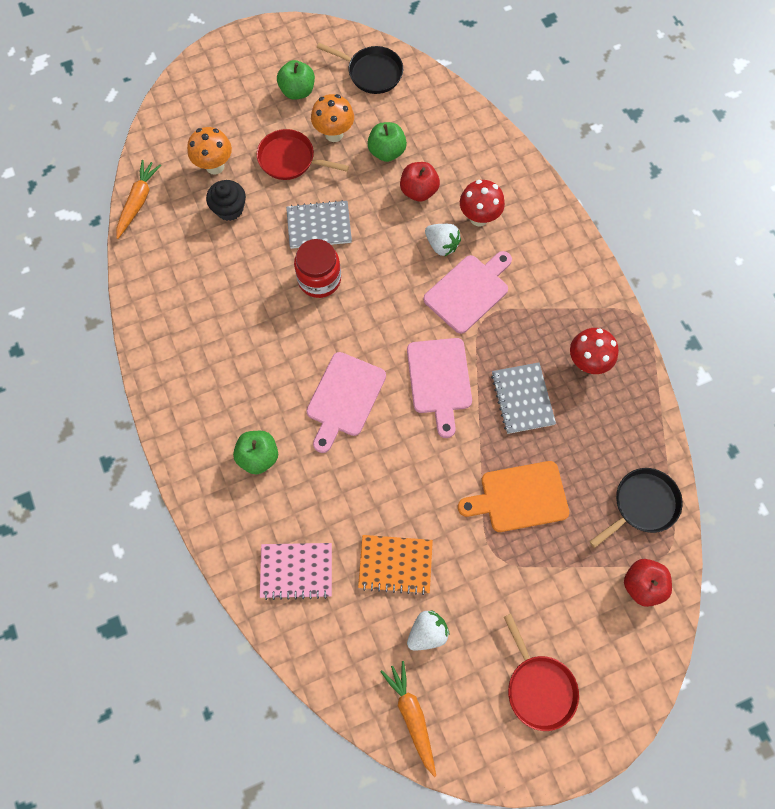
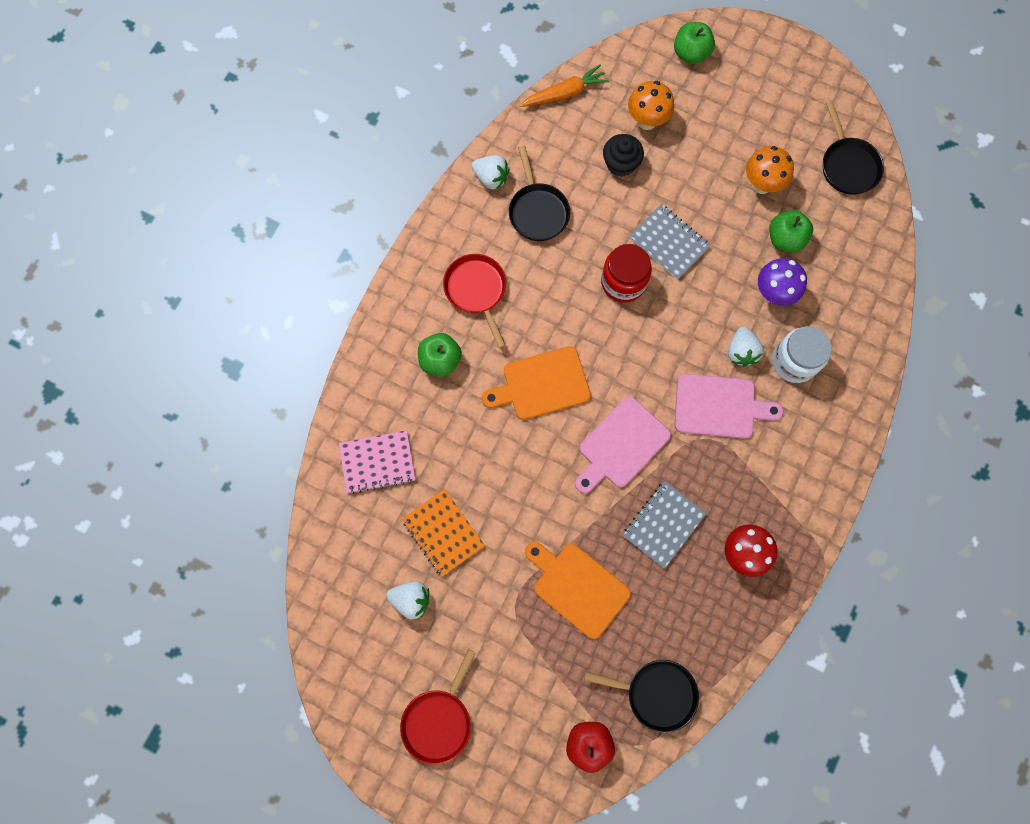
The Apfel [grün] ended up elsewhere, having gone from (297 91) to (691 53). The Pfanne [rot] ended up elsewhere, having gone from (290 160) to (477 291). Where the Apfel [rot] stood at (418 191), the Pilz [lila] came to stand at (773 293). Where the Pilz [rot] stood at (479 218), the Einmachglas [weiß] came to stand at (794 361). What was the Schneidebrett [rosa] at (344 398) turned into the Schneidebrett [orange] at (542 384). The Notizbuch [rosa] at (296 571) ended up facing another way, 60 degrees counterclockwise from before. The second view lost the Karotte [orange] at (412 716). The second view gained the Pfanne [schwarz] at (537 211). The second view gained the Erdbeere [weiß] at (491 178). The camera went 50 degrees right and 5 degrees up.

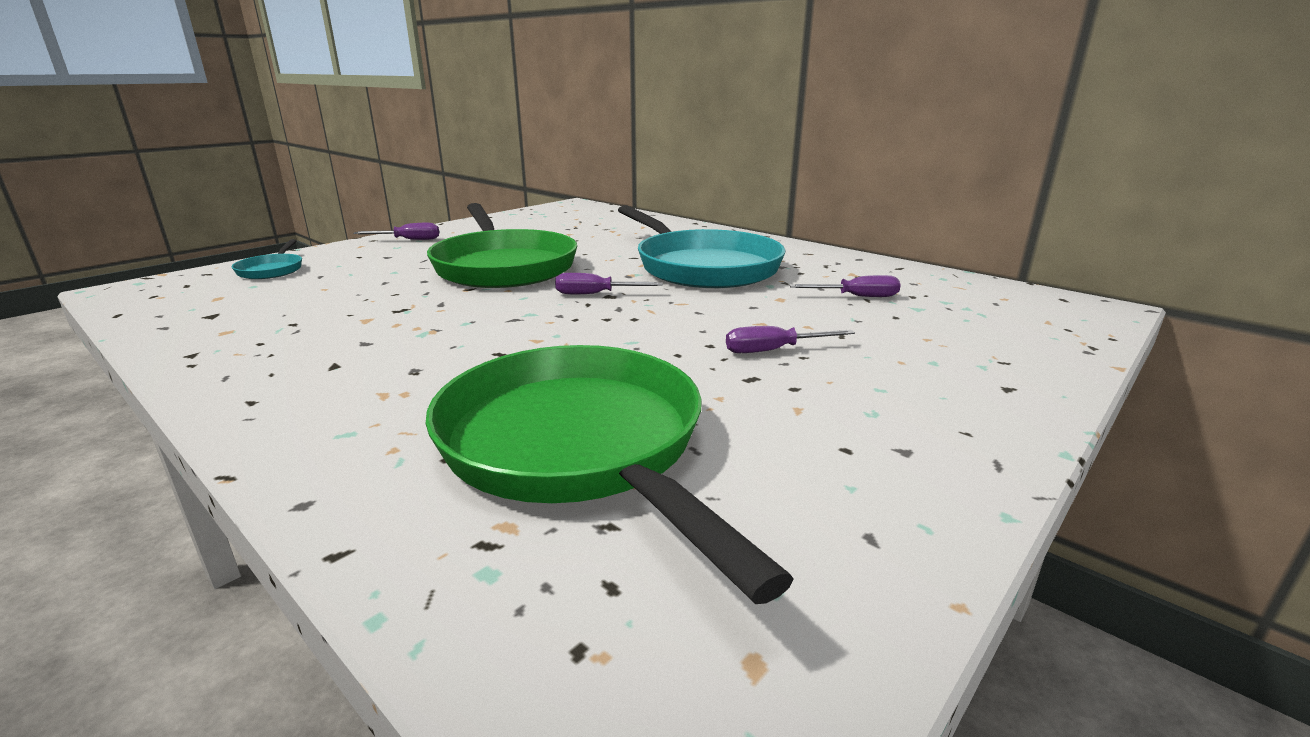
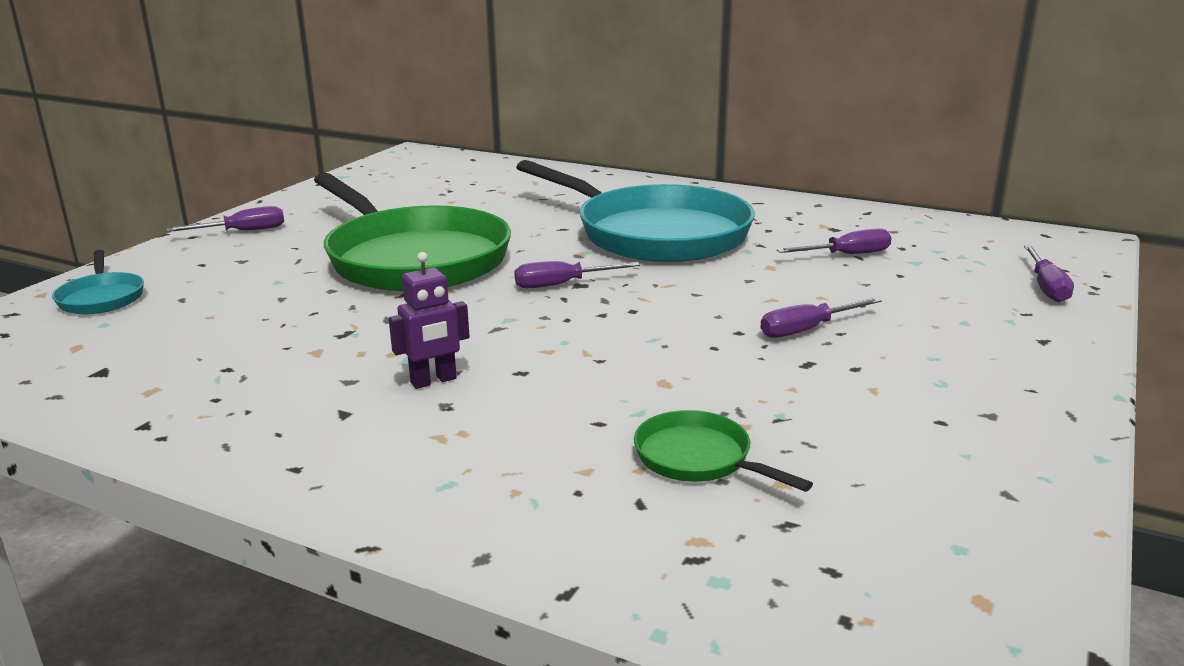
The size of the Pfanne [grün] at (578 447) changed by a factor of 0.42. The second view gained the Schraubenzieher [lila] at (1046 287). The second view gained the Roboter [lila] at (433 381). The camera went 15 degrees left and 0 degrees up.

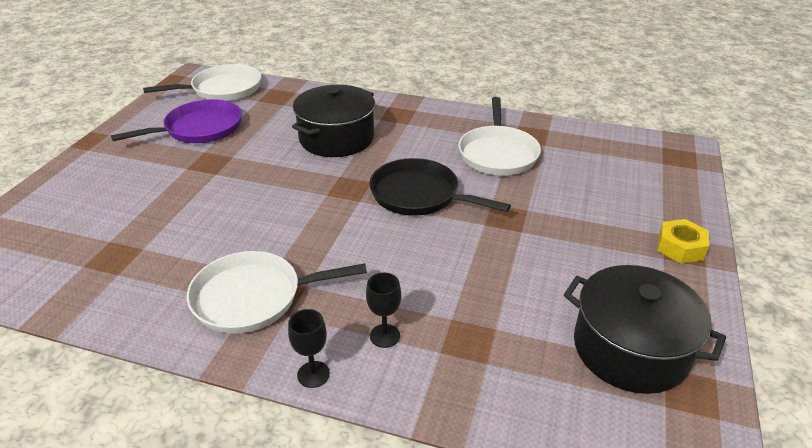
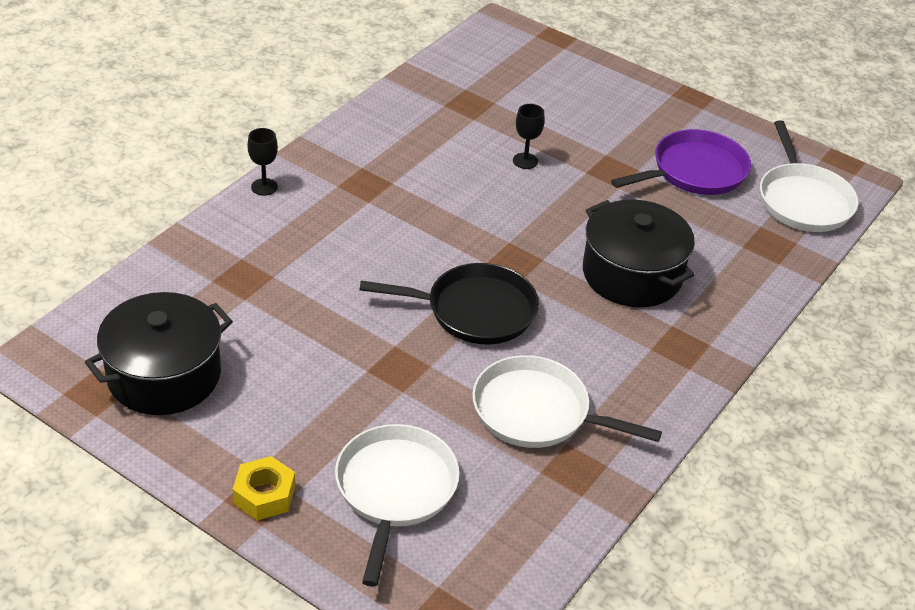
The Pfanne [lila] at (200 129) ended up facing another way, 105 degrees counterclockwise from before. The Pfanne [schwarz] at (419 195) ended up facing another way, 45 degrees clockwise from before. The Pfanne [weiß] ended up elsewhere, having gone from (253 297) to (395 489). The Kelch [schwarz] ended up elsewhere, having gone from (385 336) to (525 161). The camera went 105 degrees right and 5 degrees up.

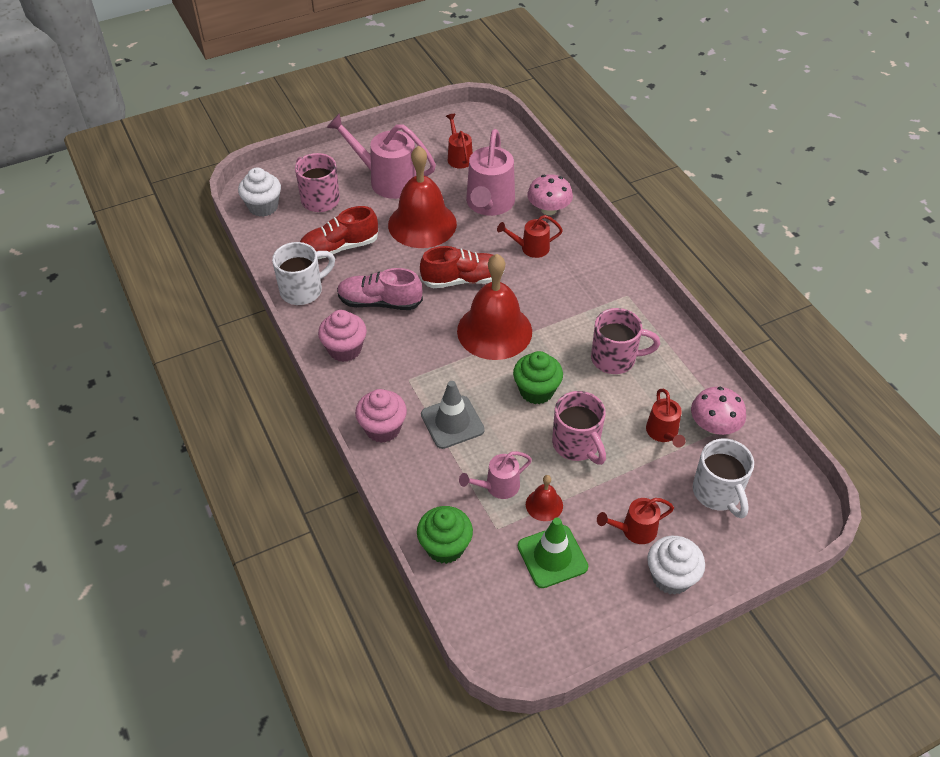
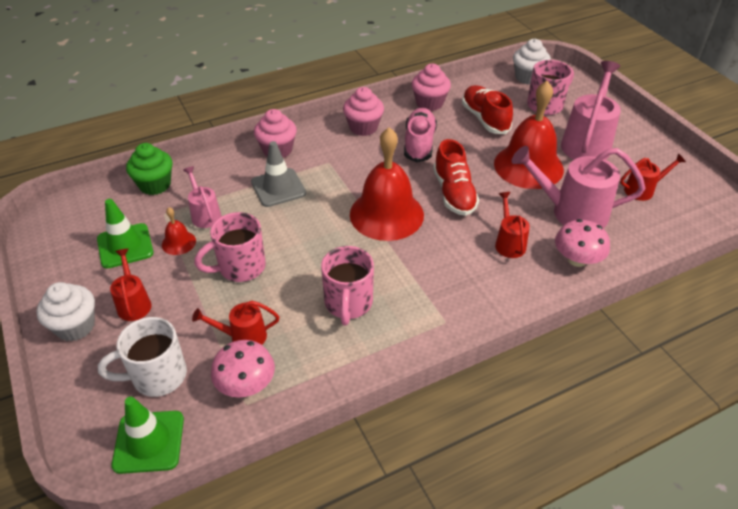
Where the Tasse [weiß] stood at (303 290), the Muffin [rosa] came to stand at (429 103). The second view lost the Muffin [grün] at (536 391). The second view gained the Leitkegel [grün] at (149 442). The camera went 90 degrees right and 5 degrees down.

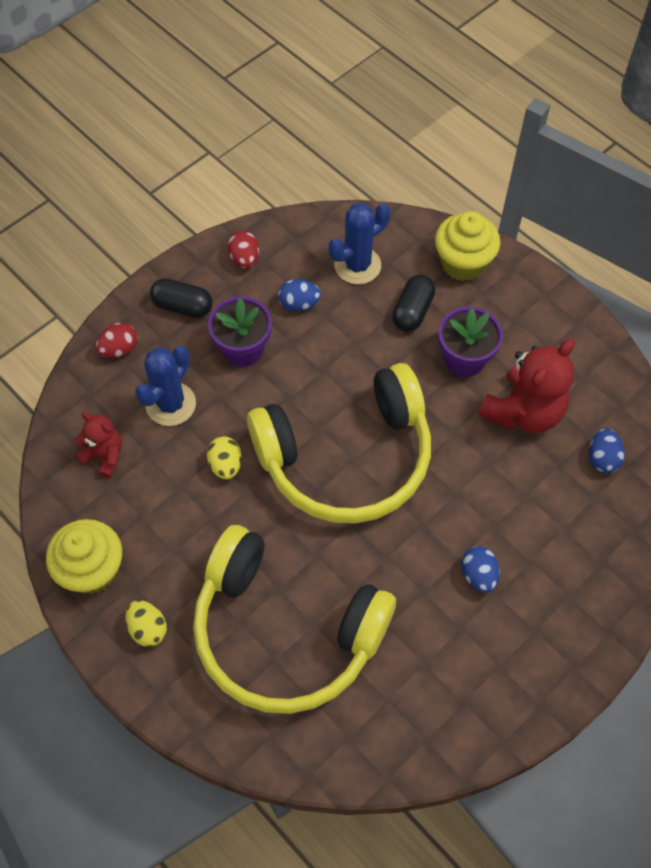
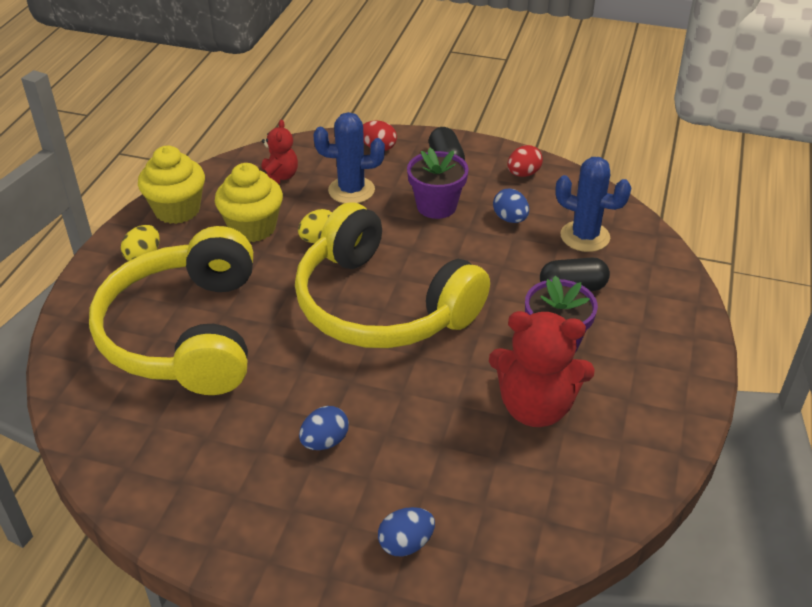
The Muffin [gelb] ended up elsewhere, having gone from (463 263) to (252 228). The Ei [blau] ended up elsewhere, having gone from (602 458) to (406 544). The camera went 60 degrees right and 20 degrees down.

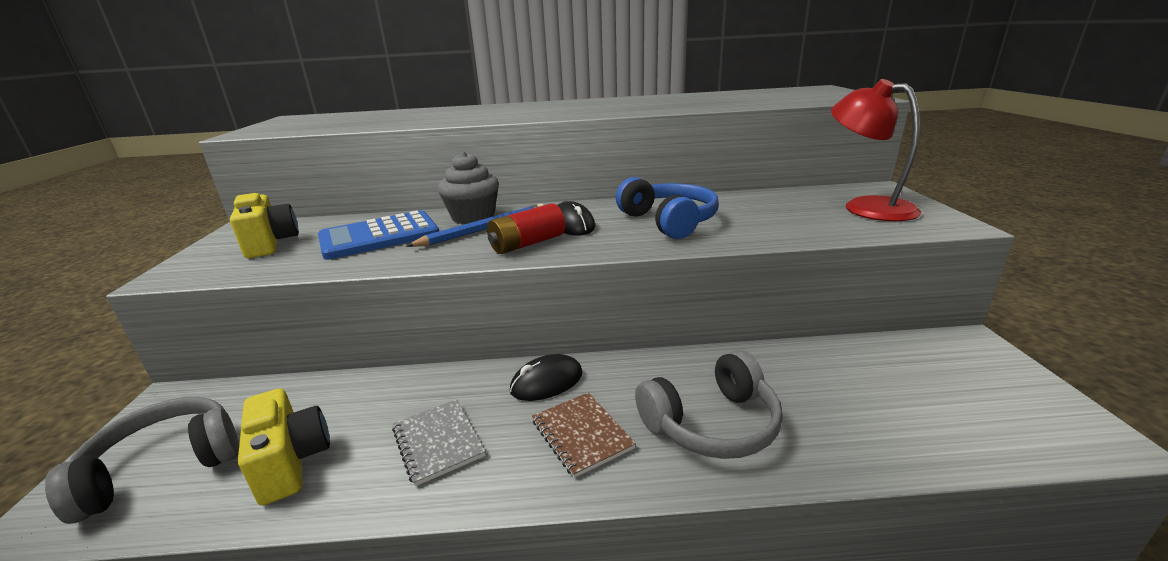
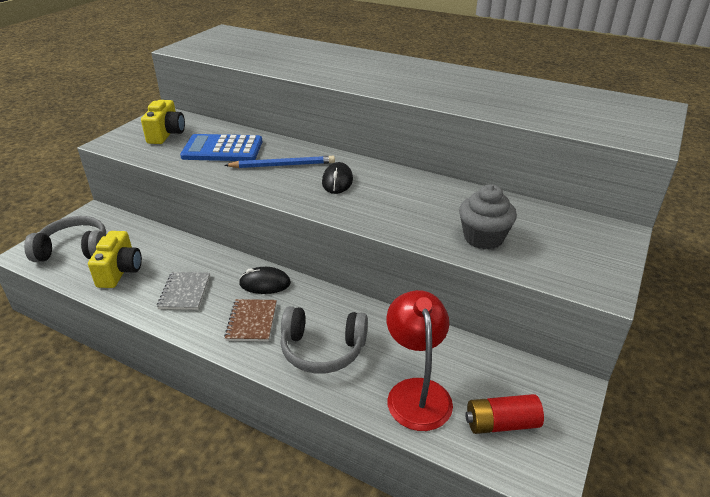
The Lampe [rot] ended up elsewhere, having gone from (866 207) to (416 392). The Muffin [grau] ended up elsewhere, having gone from (473 217) to (483 238). The second view lost the Kopfhörer [blau] at (668 221). The Batterie [rot] ended up elsewhere, having gone from (527 244) to (501 423). The camera went 30 degrees right and 10 degrees up.

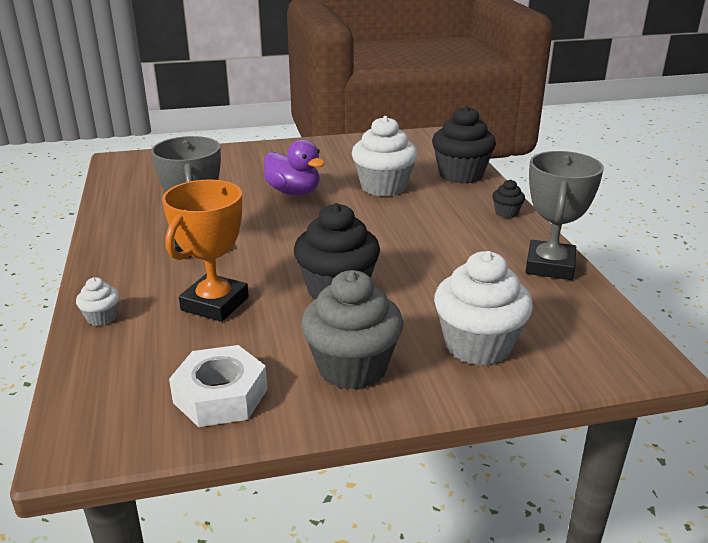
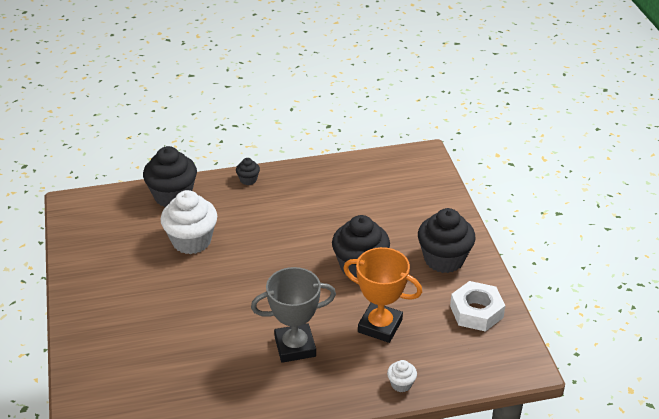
The second view lost the Ente [lila] at (294 192). The second view lost the Pokal [grau] at (550 266). The second view lost the Muffin [weiß] at (478 345). What was the Muffin [grau] at (352 368) turned into the Muffin [schwarz] at (444 259). The camera went 90 degrees left and 10 degrees up.

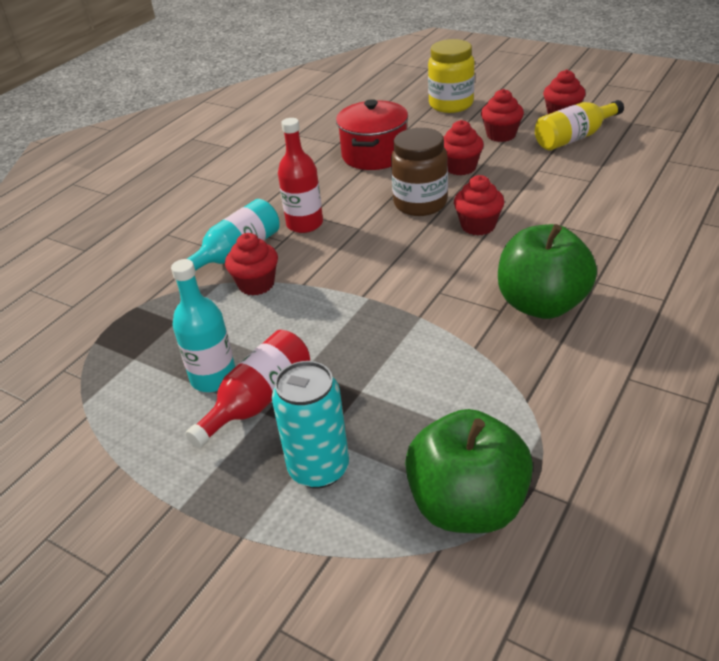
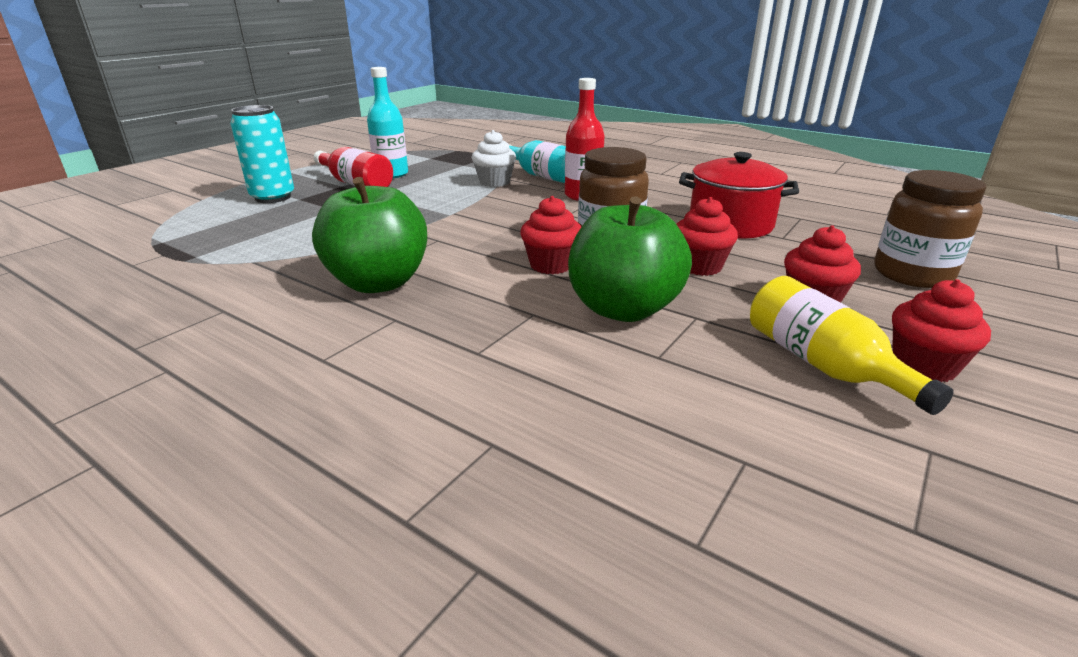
What was the Einmachglas [gelb] at (451 104) turned into the Einmachglas [braun] at (912 274). What was the Muffin [rot] at (256 284) turned into the Muffin [weiß] at (494 182). The Apfel [grün] ended up elsewhere, having gone from (467 505) to (623 309). The camera went 90 degrees right and 10 degrees down.

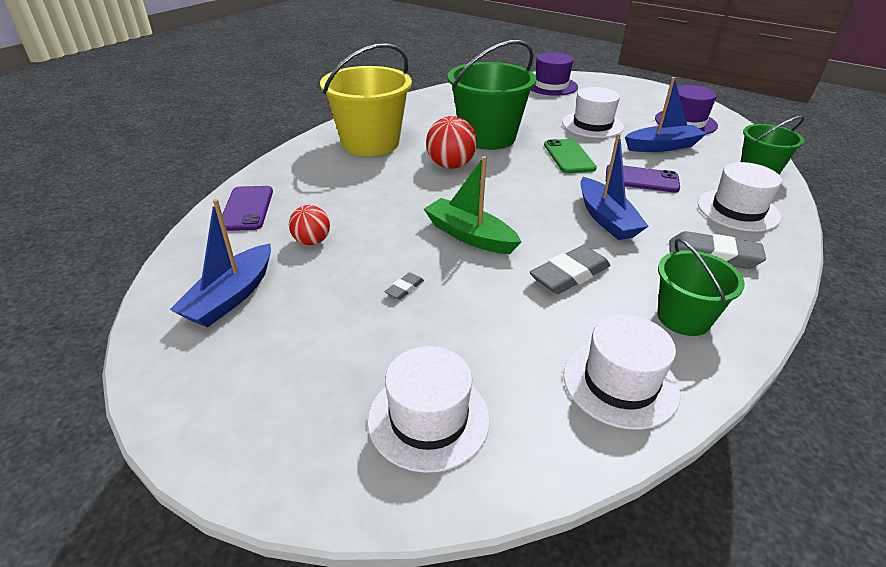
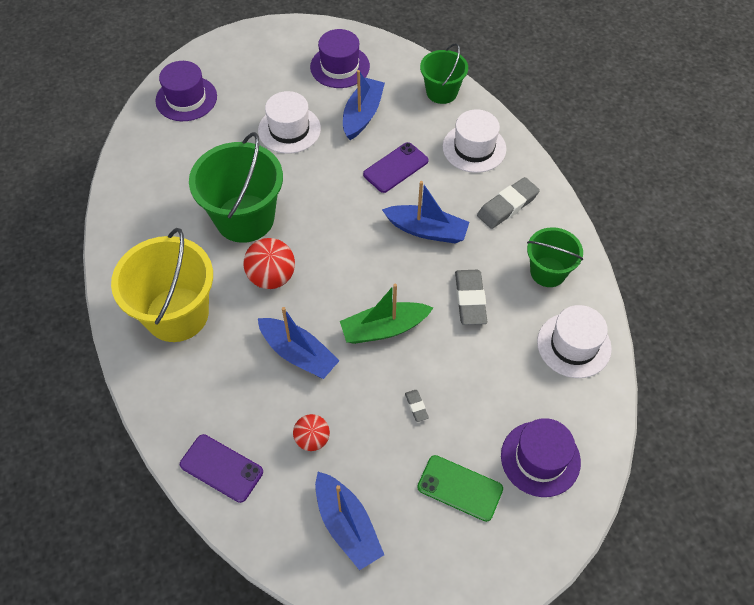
The Handy [grün] ended up elsewhere, having gone from (569 156) to (460 488). What was the Hut [weiß] at (428 419) turned into the Hut [lila] at (540 458). The second view gained the Boot [blau] at (298 354). The camera went 55 degrees left and 20 degrees up.

